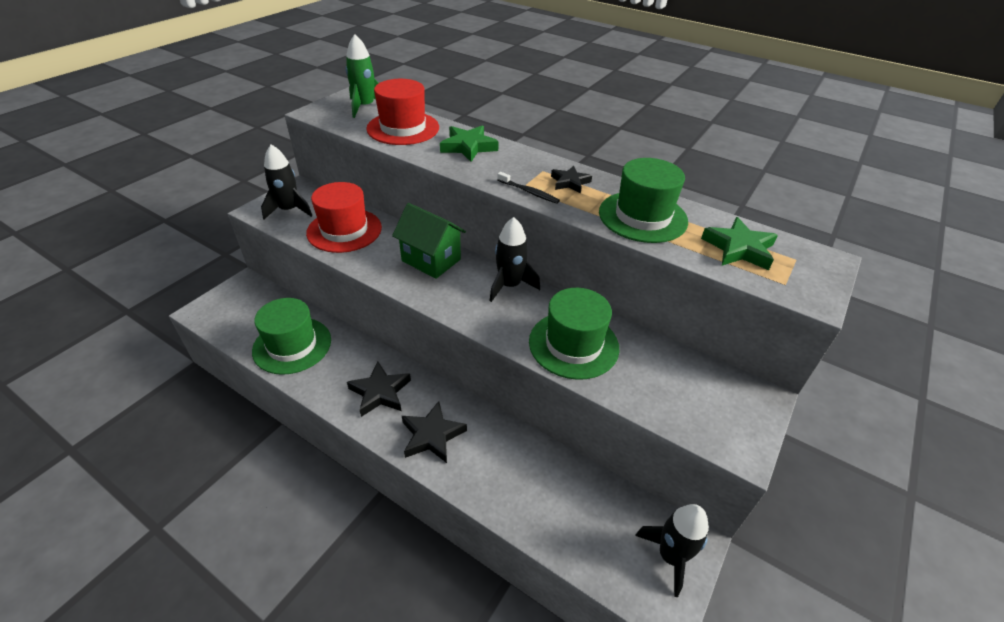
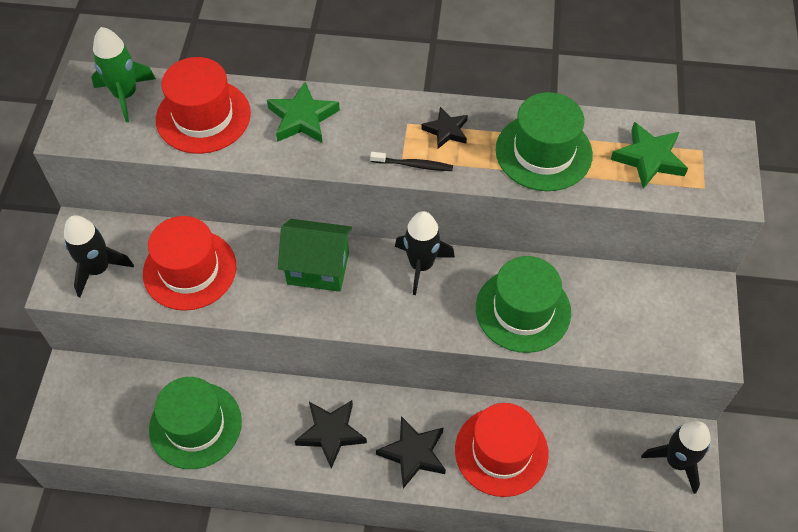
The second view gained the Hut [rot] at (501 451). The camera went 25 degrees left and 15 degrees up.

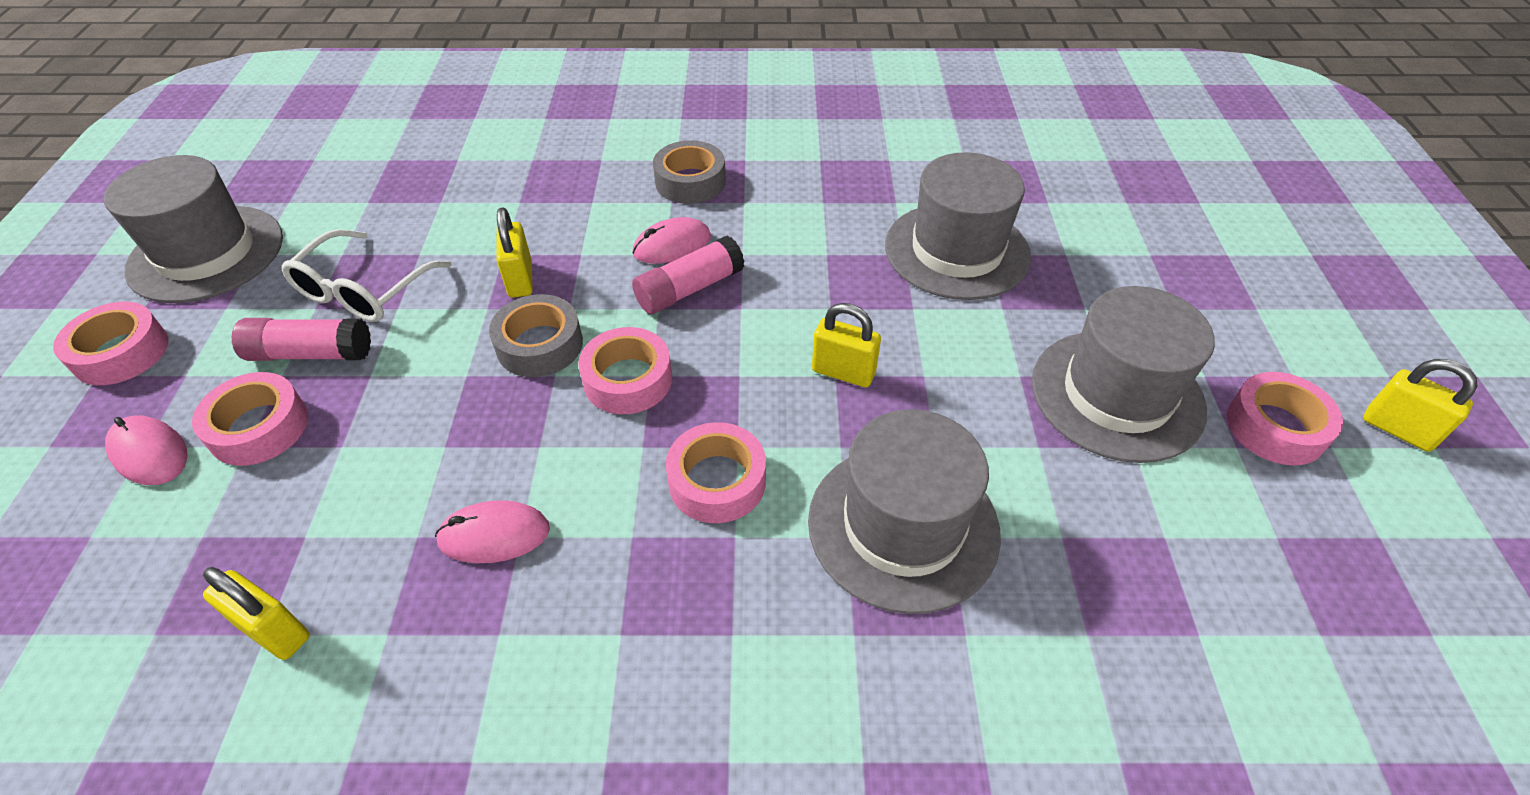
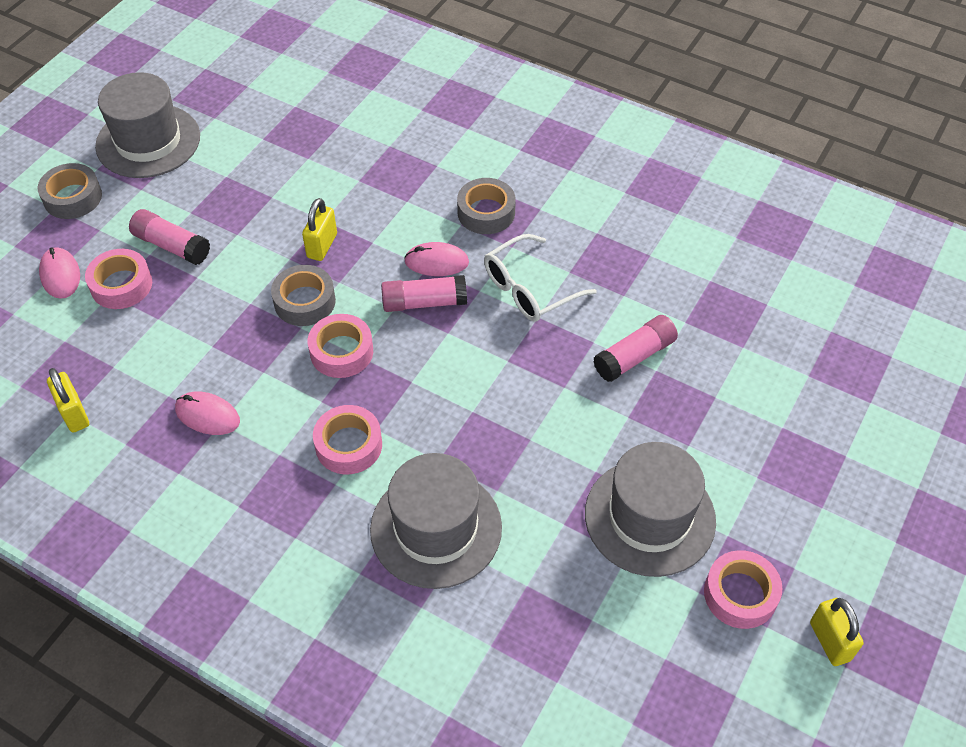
Where the Hut [grau] stood at (957 251), the Klebestift [rosa] came to stand at (634 356). The Brille [weiß] ended up elsewhere, having gone from (364 290) to (530 288). What was the Klebeband [rosa] at (121 353) turned into the Klebeband [grau] at (73 197). The second view lost the Vorhängeschloss [gelb] at (843 372). The camera went 30 degrees right and 5 degrees up.

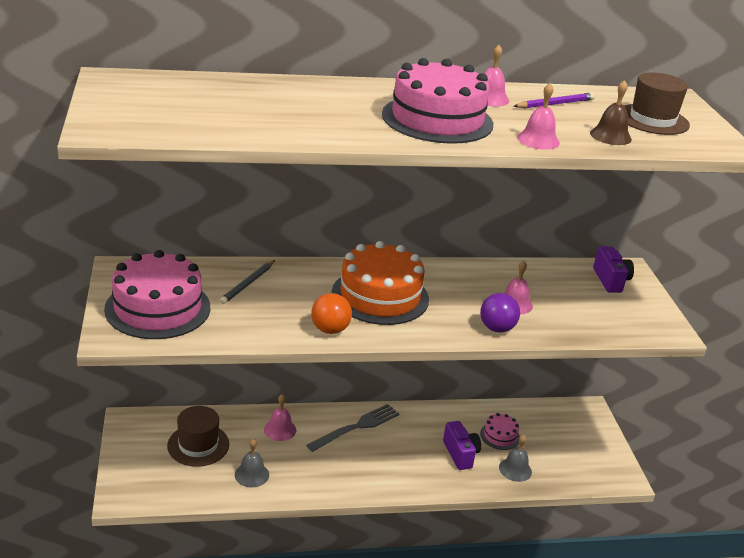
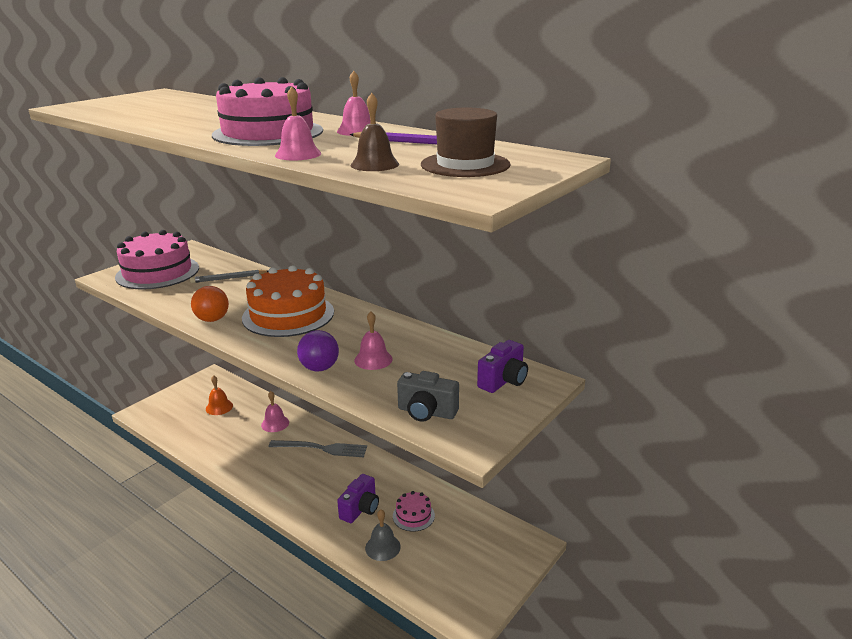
Where the Hut [braun] stood at (198 445), the Glocke [orange] came to stand at (219 407). The second view lost the Glocke [grau] at (252 474). The second view gained the Kamera [grau] at (426 412). The camera went 50 degrees right and 5 degrees down.

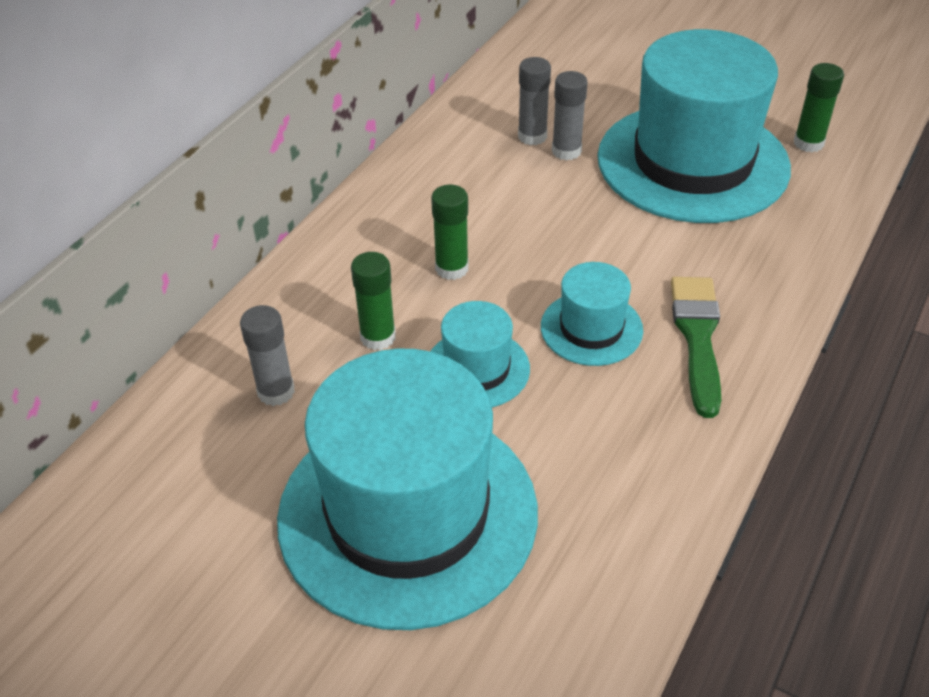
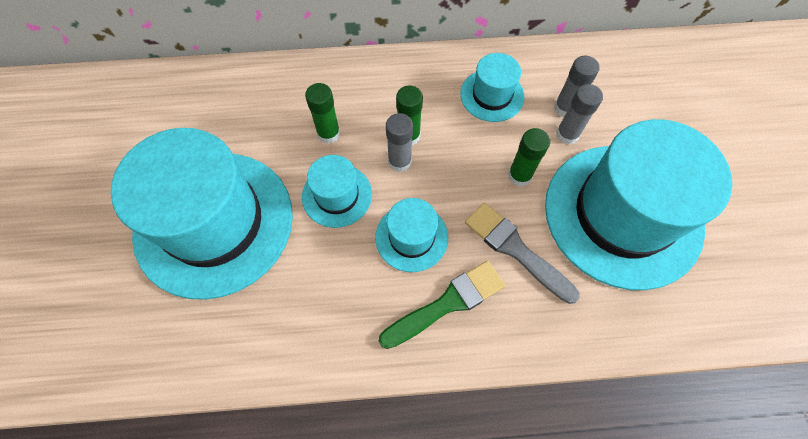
The Klebestift [grün] ended up elsewhere, having gone from (808 143) to (519 175). The Klebestift [grau] ended up elsewhere, having gone from (276 391) to (399 161). The second view gained the Hut [türkis] at (492 95). The second view gained the Pinsel [grau] at (515 249). The camera went 55 degrees right and 20 degrees up.

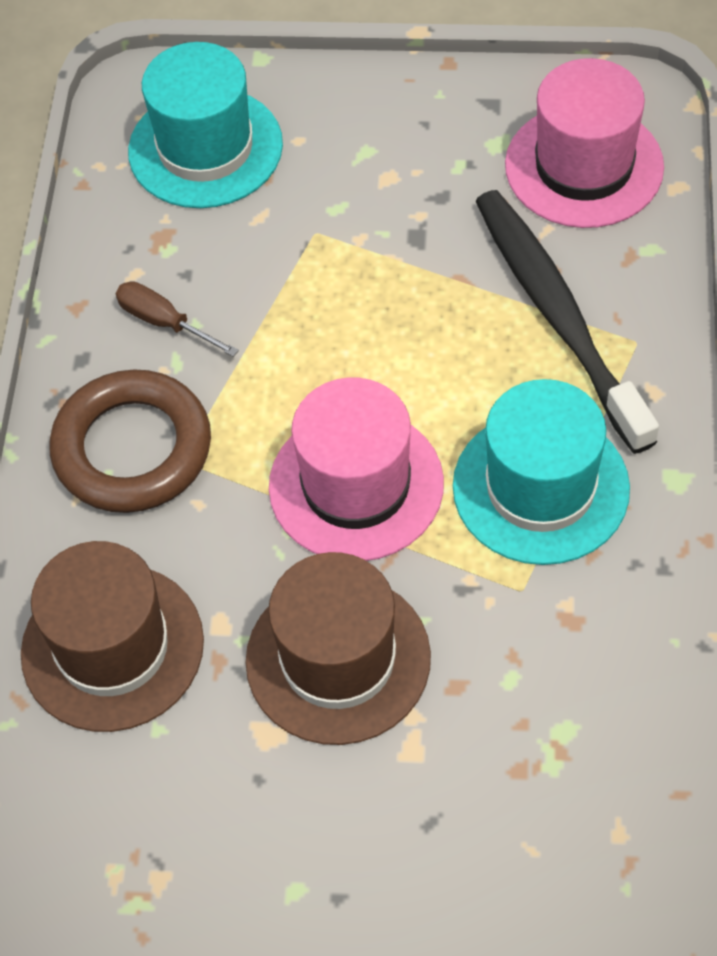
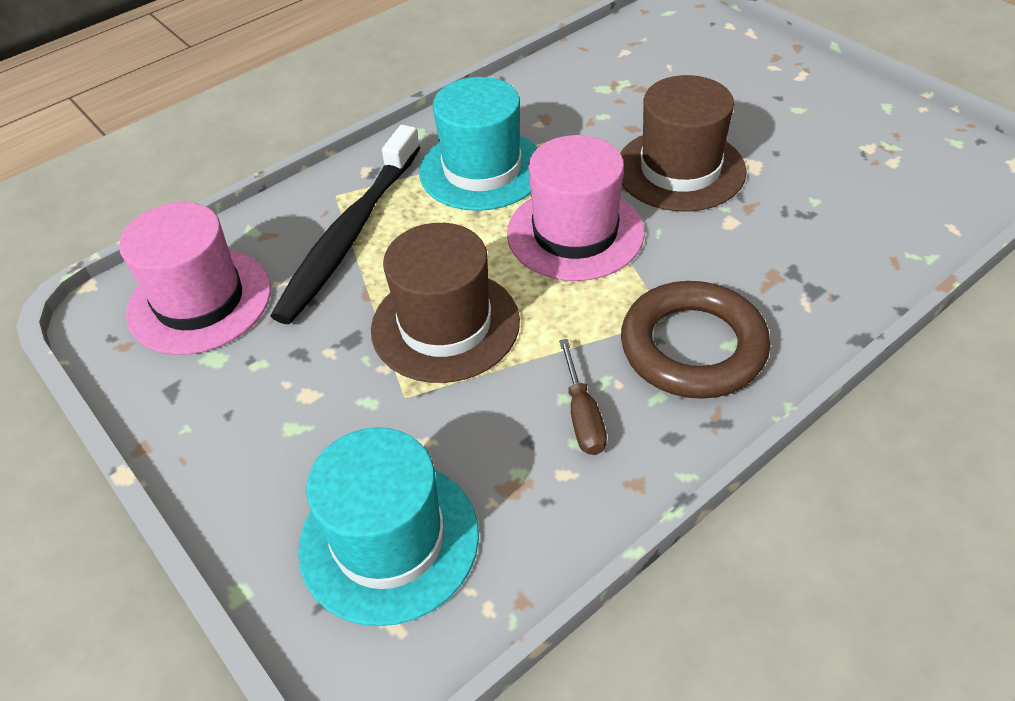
The Hut [braun] ended up elsewhere, having gone from (112 647) to (445 325). The camera went 135 degrees left and 10 degrees down.

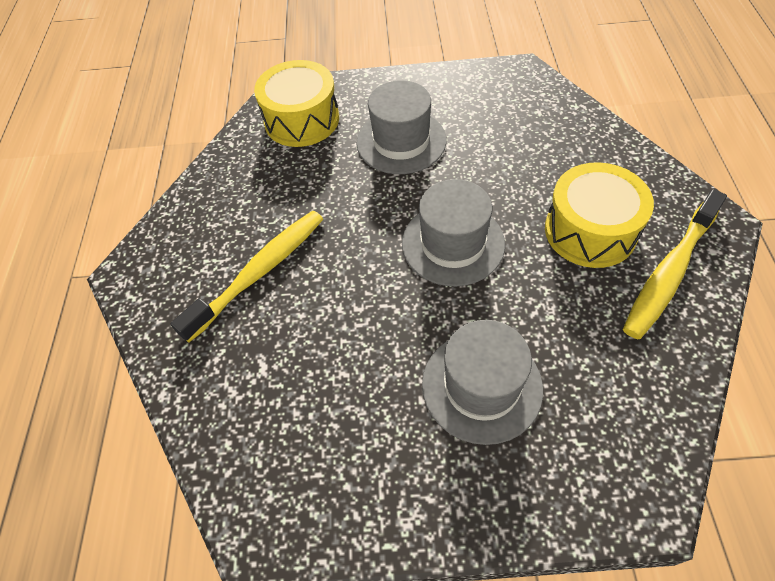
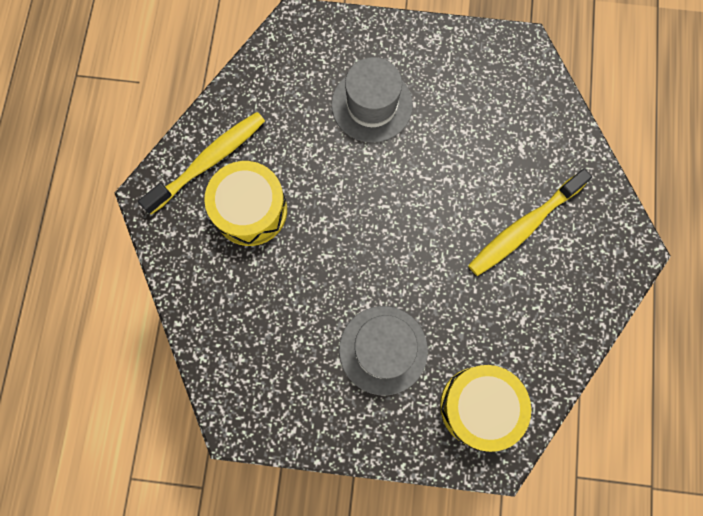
The second view lost the Hut [grau] at (453 243). The camera went 175 degrees left and 20 degrees up.

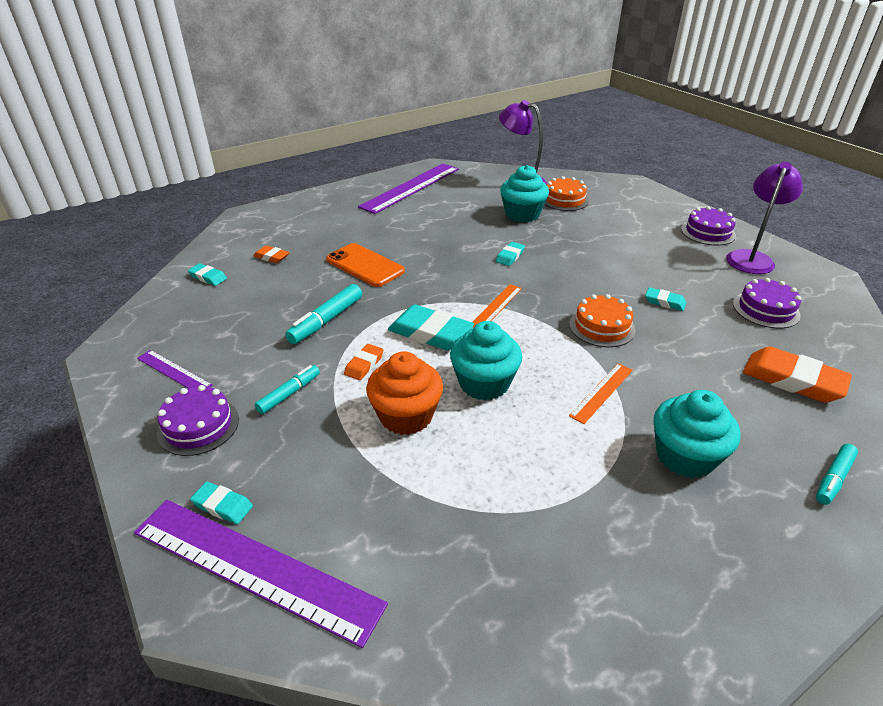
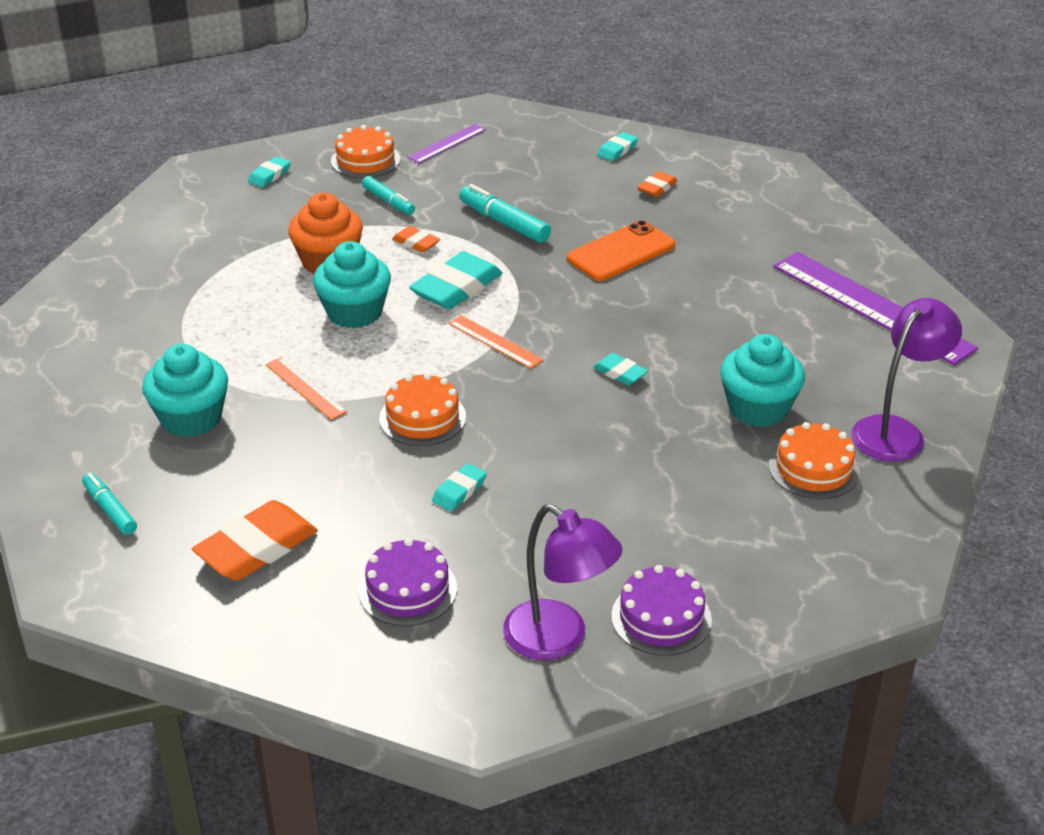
What was the Kuchen [lila] at (198 426) turned into the Kuchen [orange] at (365 160). The second view lost the Lineal [lila] at (255 567). The camera went 100 degrees right and 0 degrees up.

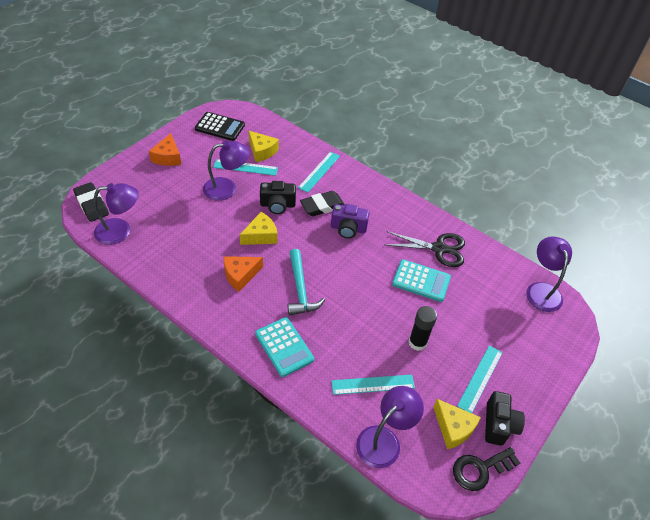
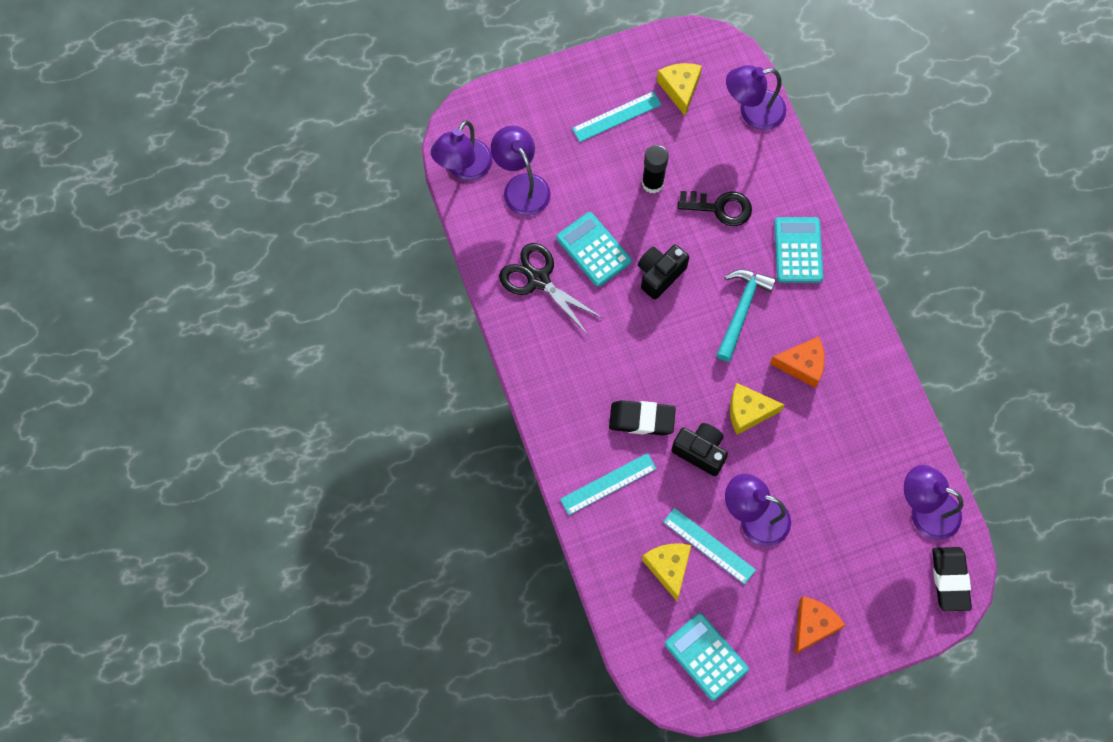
What was the Taschenrechner [schwarz] at (220 127) turned into the Taschenrechner [türkis] at (706 656). The second view lost the Kamera [lila] at (348 229). The second view lost the Lineal [türkis] at (373 384). The Kamera [schwarz] ended up elsewhere, having gone from (499 425) to (660 274). The Schlüssel [schwarz] ended up elsewhere, having gone from (480 469) to (720 208). The second view gained the Lampe [lila] at (521 186). The camera went 145 degrees left and 20 degrees up.

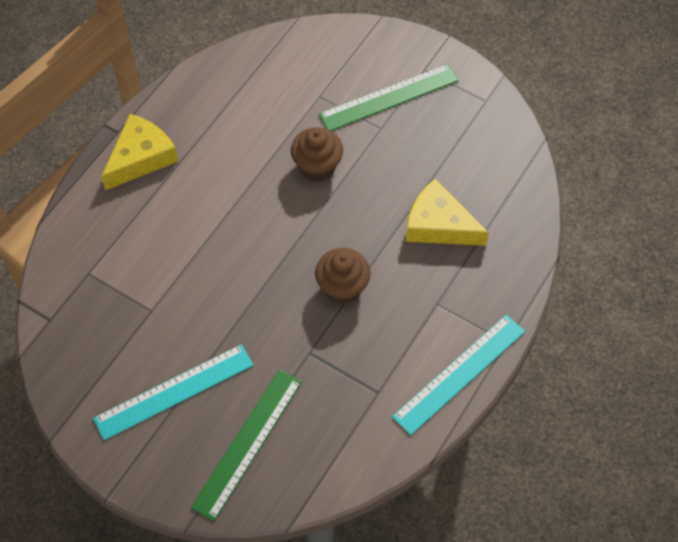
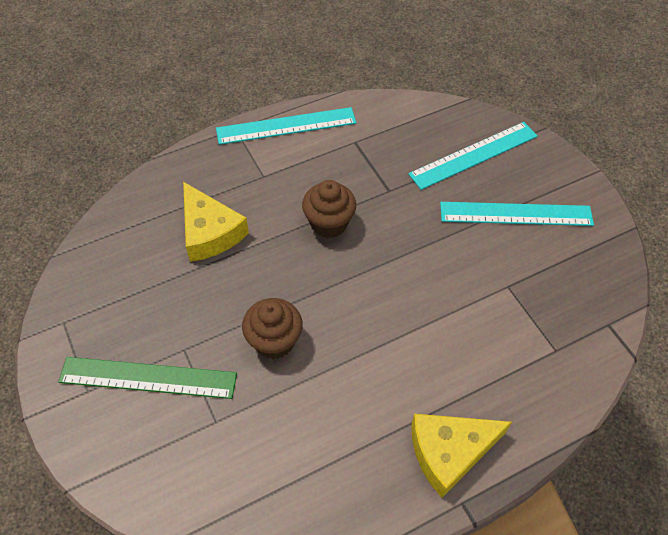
What was the Lineal [grün] at (247 443) turned into the Lineal [türkis] at (474 155). The camera went 150 degrees left and 5 degrees down.

